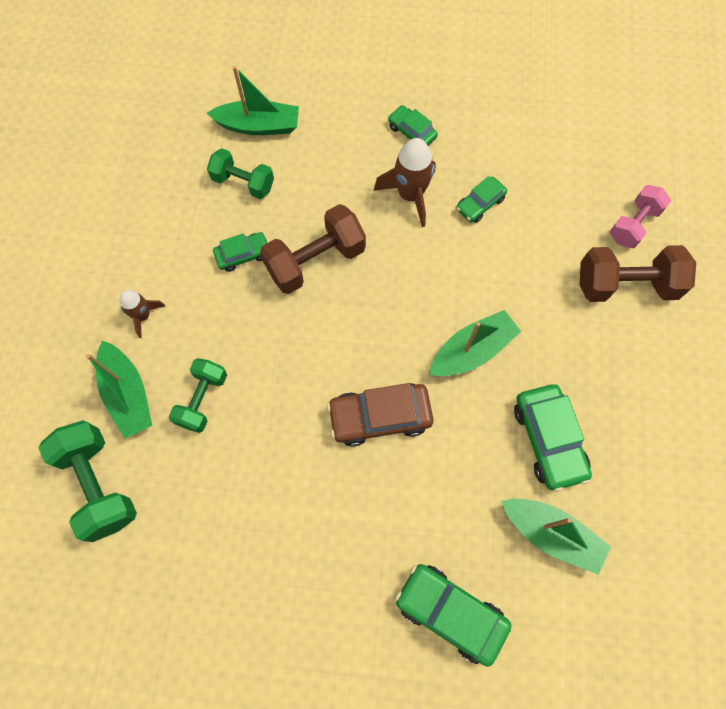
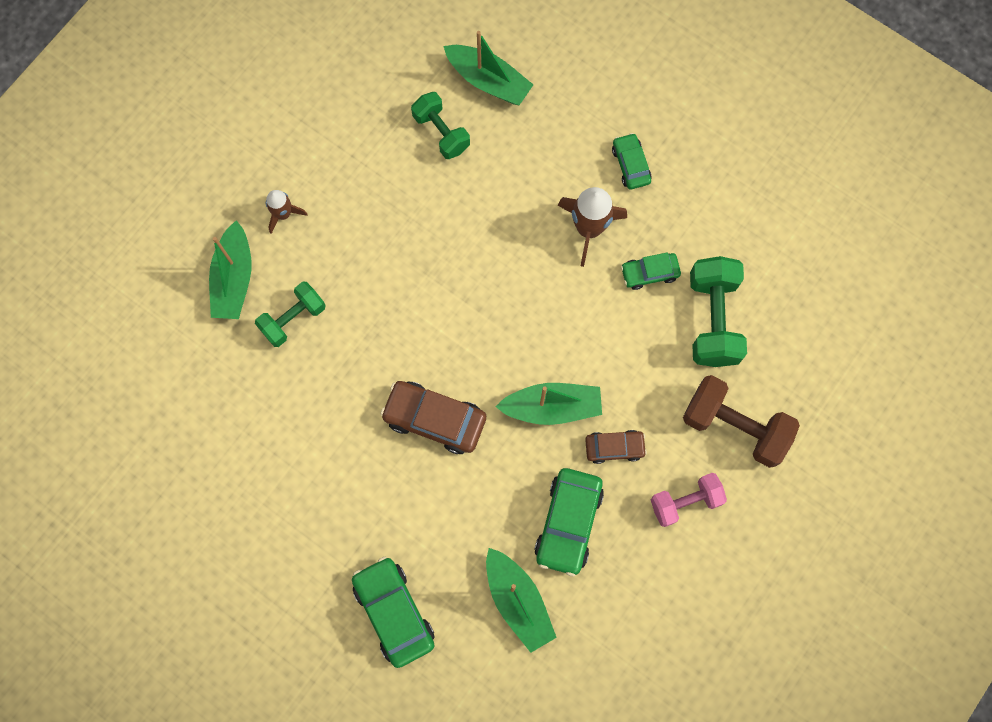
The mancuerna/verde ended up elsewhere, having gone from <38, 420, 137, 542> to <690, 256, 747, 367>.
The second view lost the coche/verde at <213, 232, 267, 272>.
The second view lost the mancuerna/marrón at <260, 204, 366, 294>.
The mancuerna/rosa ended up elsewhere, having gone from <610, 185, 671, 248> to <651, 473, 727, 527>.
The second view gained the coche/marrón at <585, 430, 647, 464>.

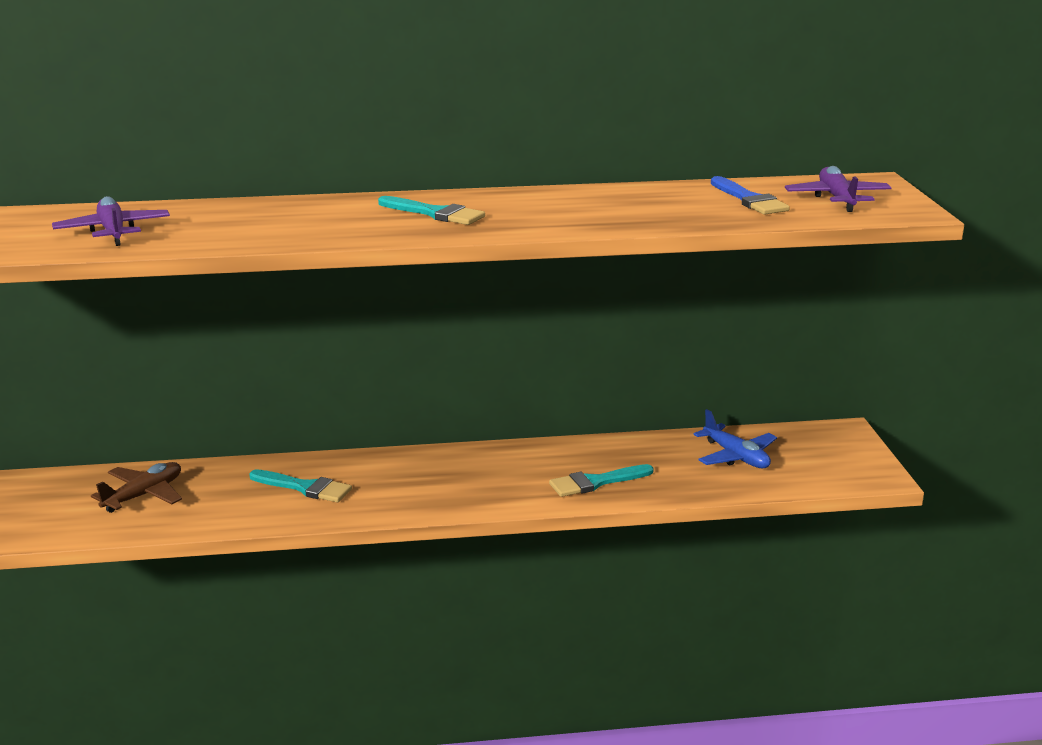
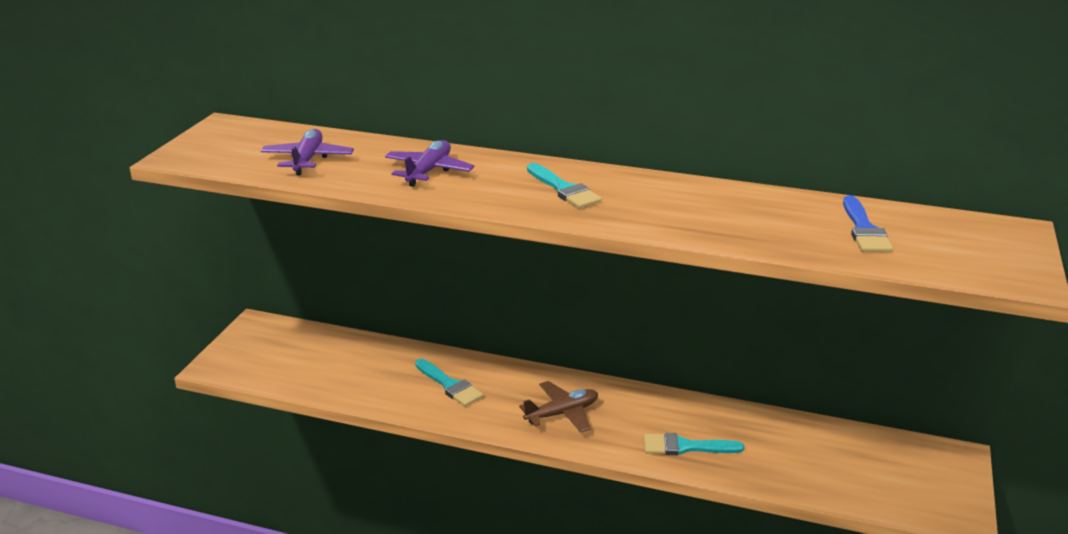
The avión/marrón ended up elsewhere, having gone from <91, 462, 182, 513> to <519, 381, 598, 432>.
The second view lost the avión/azul at <693, 409, 777, 468>.
The avión/morado ended up elsewhere, having gone from <785, 166, 891, 212> to <385, 140, 475, 187>.

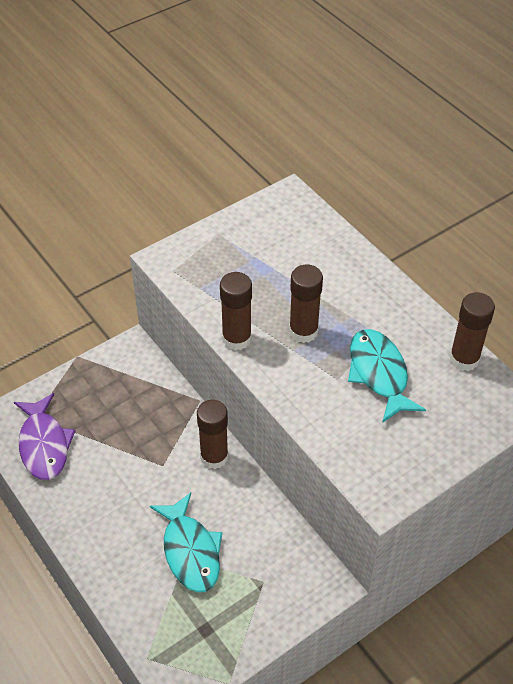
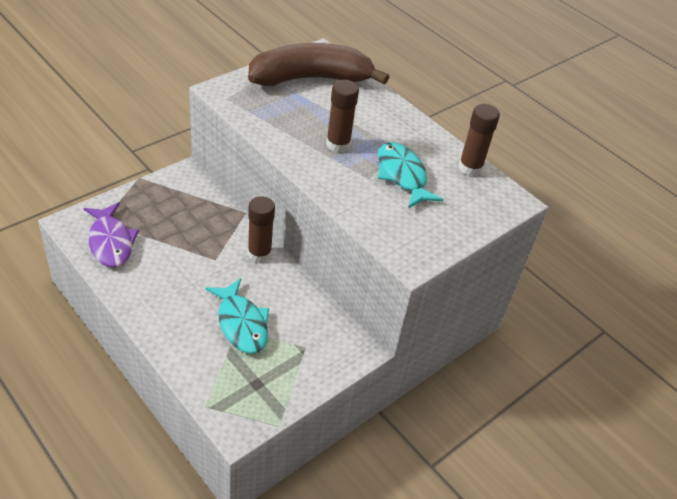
The second view lost the barra de pegamento/marrón at <220, 272, 252, 351>.
The second view gained the plátano/marrón at <248, 43, 389, 86>.

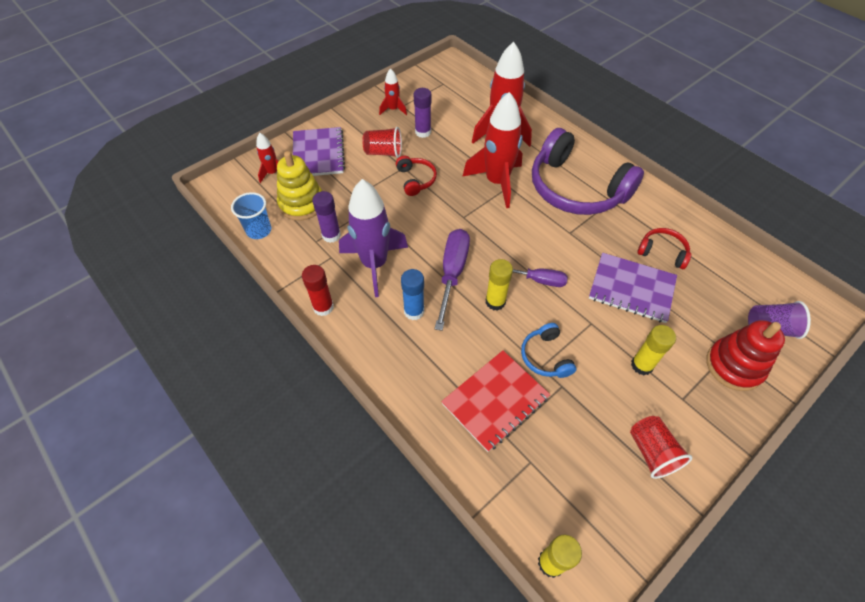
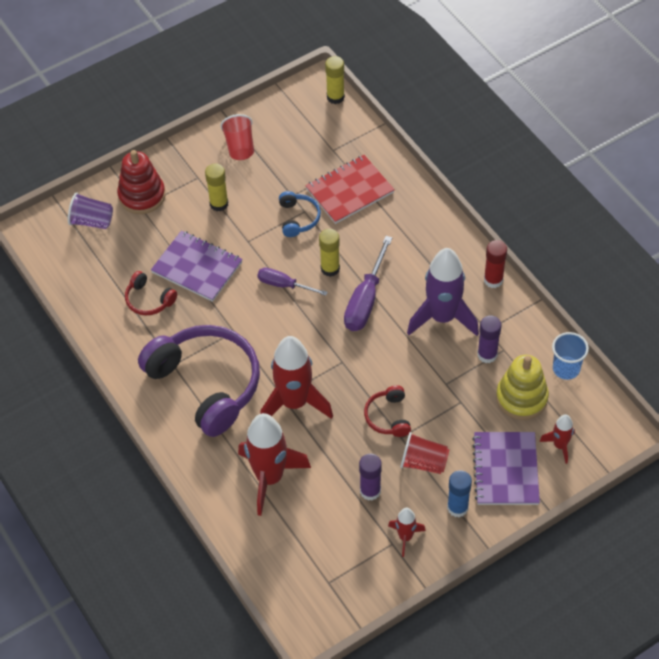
The barra de pegamento/azul ended up elsewhere, having gone from <401, 269, 424, 320> to <447, 470, 472, 517>.

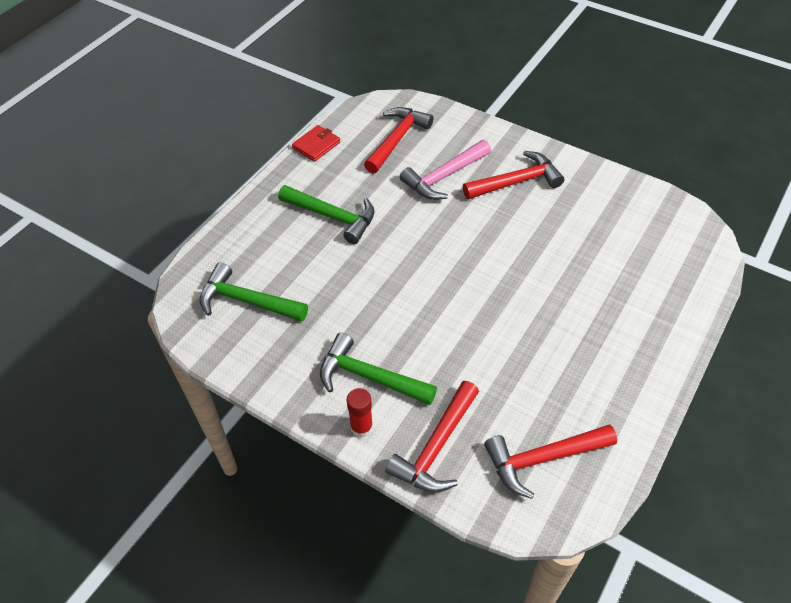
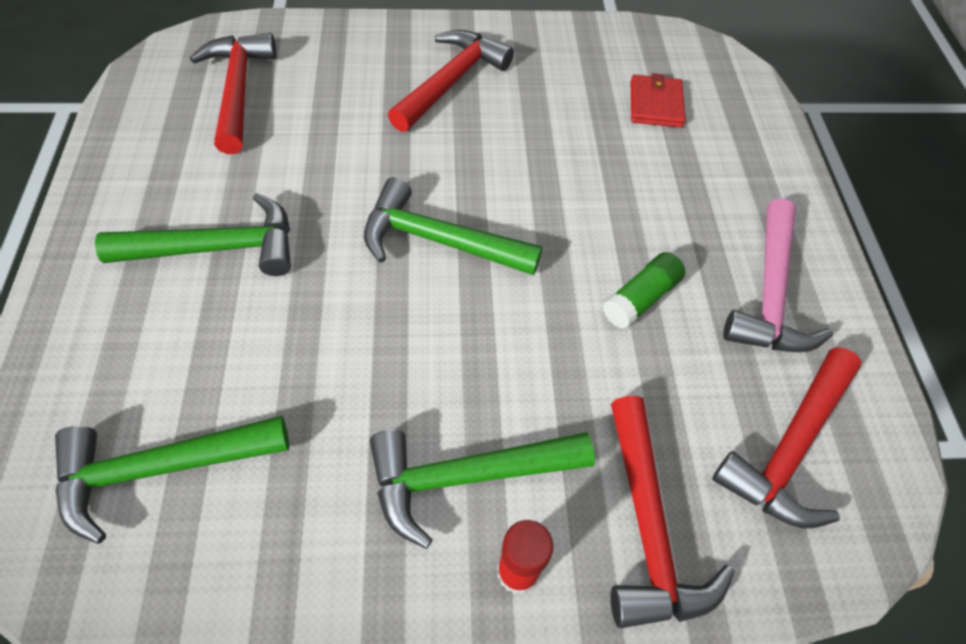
The cartera/rojo ended up elsewhere, having gone from <292, 125, 340, 162> to <630, 73, 685, 128>.
The martillo/rosa ended up elsewhere, having gone from <400, 140, 491, 200> to <723, 199, 833, 352>.
The second view gained the martillo/verde at <364, 177, 543, 275>.
The second view gained the barra de pegamento/verde at <602, 252, 685, 329>.

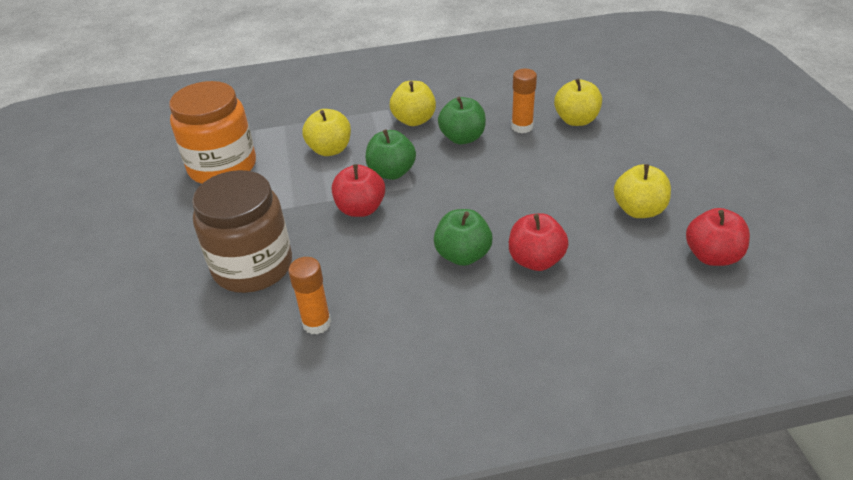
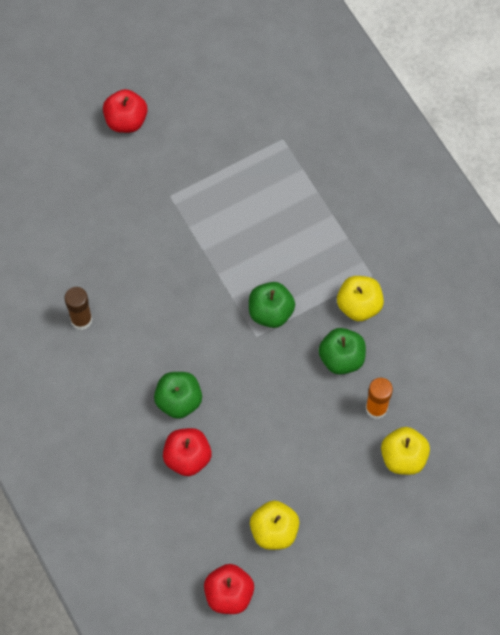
The second view lost the tarro/naranja at <169, 81, 256, 184>.
The second view lost the tarro/marrón at <192, 170, 292, 293>.
What was the barra de pegamento/naranja at <288, 257, 331, 335> turned into the barra de pegamento/marrón at <64, 287, 92, 330>.
The second view lost the manzana/amarillo at <302, 109, 351, 156>.
The manzana/rojo ended up elsewhere, having gone from <332, 164, 385, 217> to <103, 89, 148, 133>.

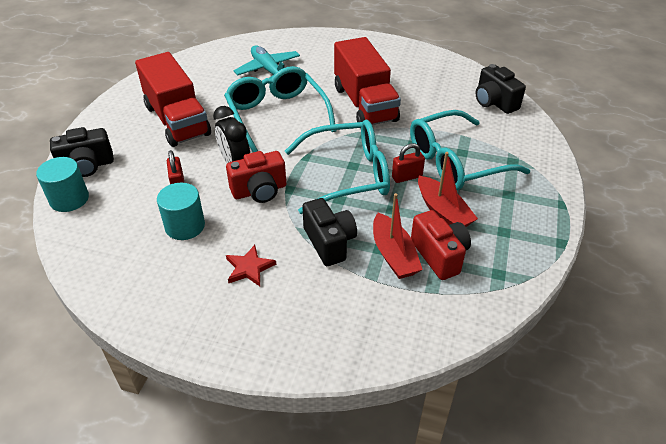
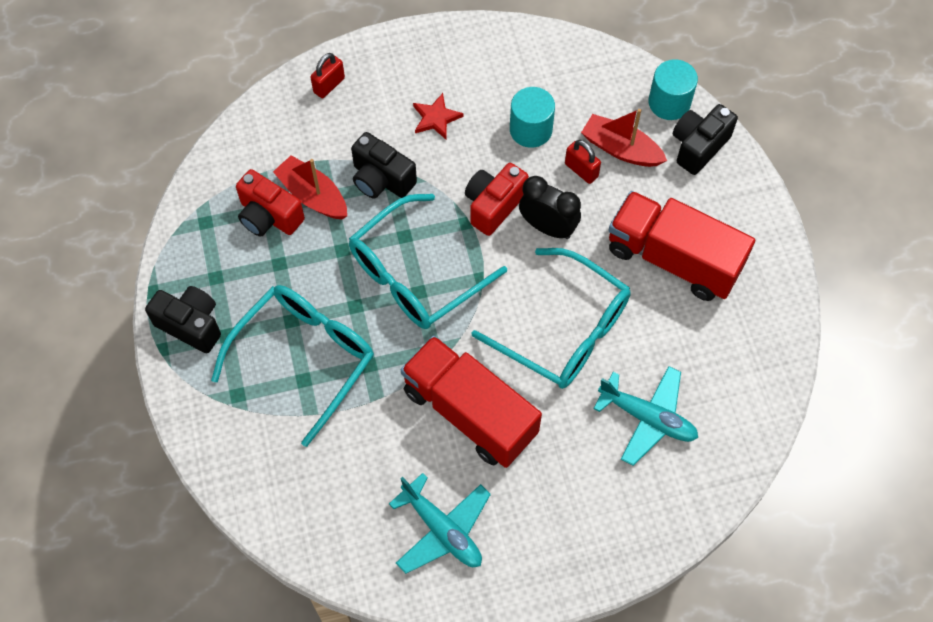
The candado/rojo ended up elsewhere, having gone from <392, 143, 425, 183> to <310, 53, 345, 98>.
The barco/rojo ended up elsewhere, having gone from <418, 152, 478, 227> to <581, 109, 667, 167>.
The cámara/negro ended up elsewhere, having gone from <475, 64, 526, 114> to <145, 286, 221, 354>.
The second view gained the avión/turquesa at <389, 473, 491, 574>.

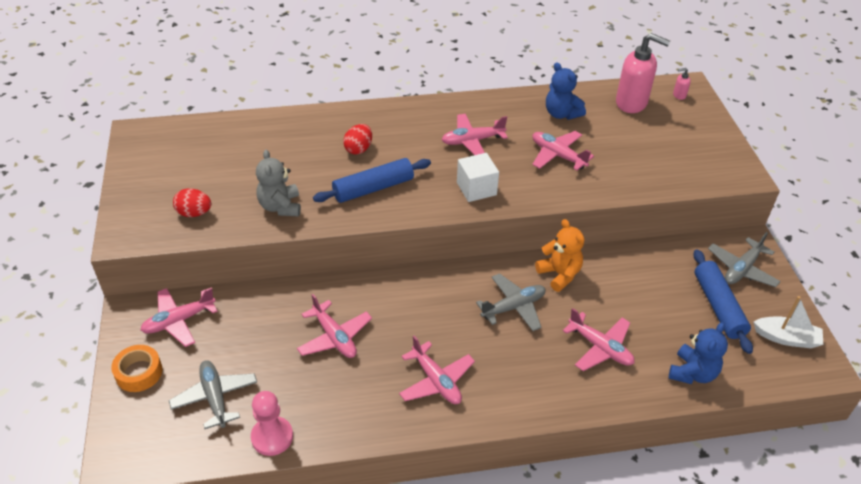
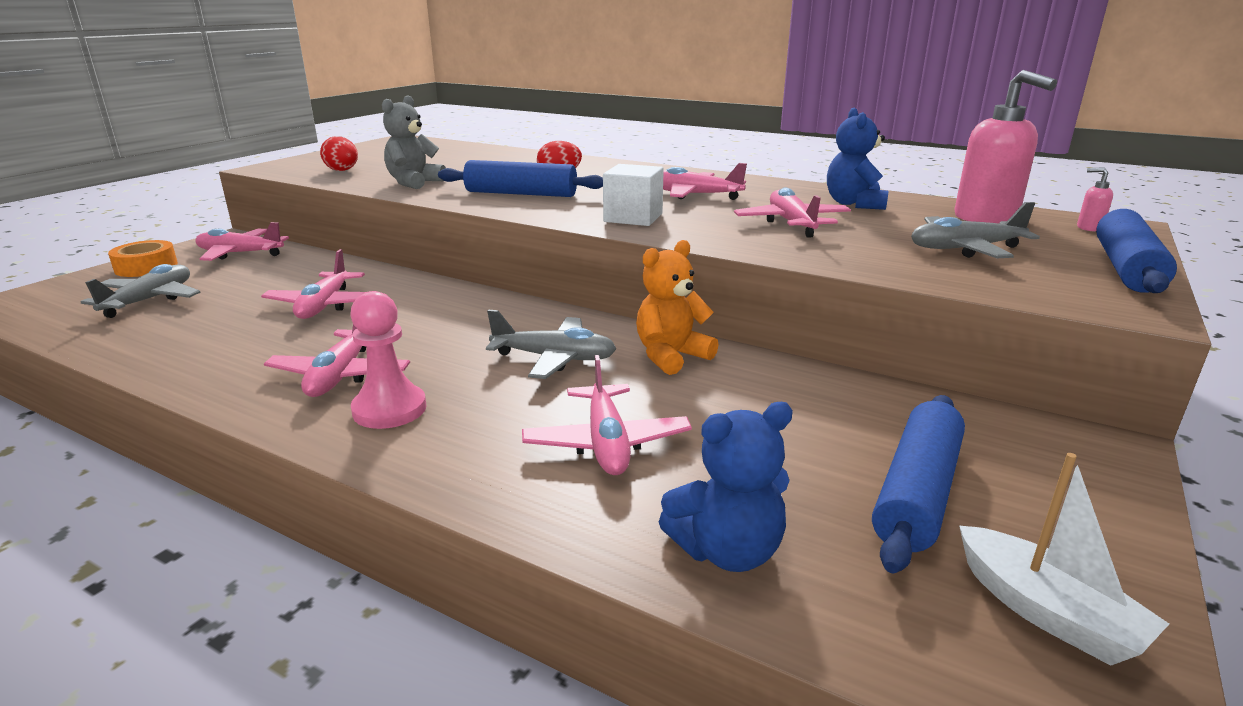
The peón/rosa ended up elsewhere, having gone from <251, 391, 293, 456> to <350, 291, 427, 429>.
The osito/naranja at <535, 219, 584, 292> ended up facing another way, 135 degrees counterclockwise from before.
The avión/gris ended up elsewhere, having gone from <708, 232, 781, 287> to <911, 202, 1040, 258>.
The second view gained the rodillo/azul at <1096, 209, 1177, 293>.

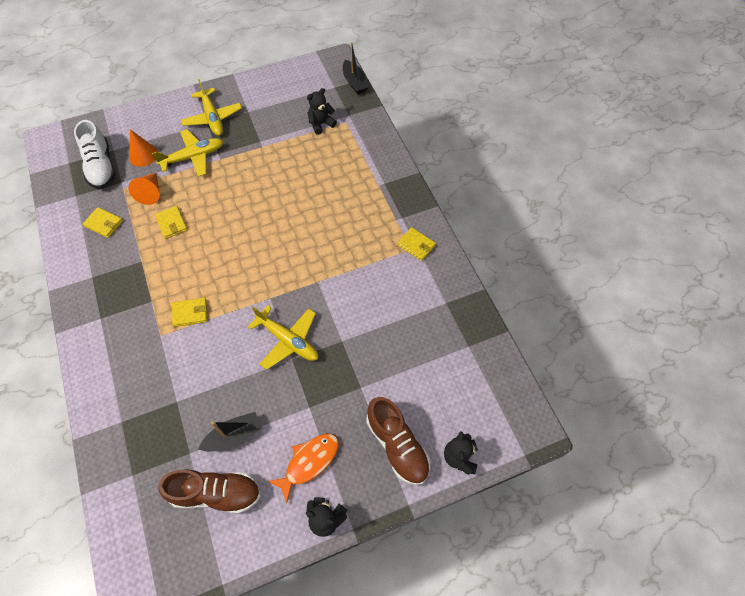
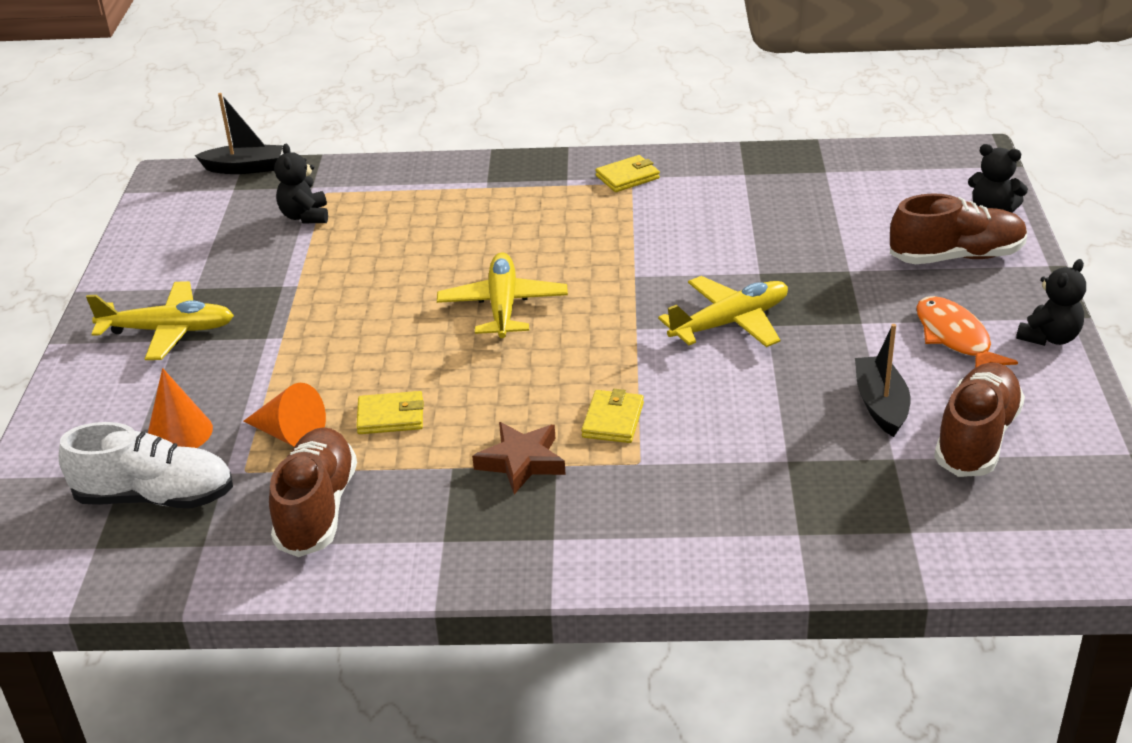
Where the cartera/amarillo stood at <83, 207, 123, 238>, the zapato/marrón came to stand at <269, 427, 357, 557>.
The avión/amarillo ended up elsewhere, having gone from <152, 129, 223, 177> to <437, 252, 568, 338>.
The second view gained the estrella/marrón at <472, 422, 566, 494>.

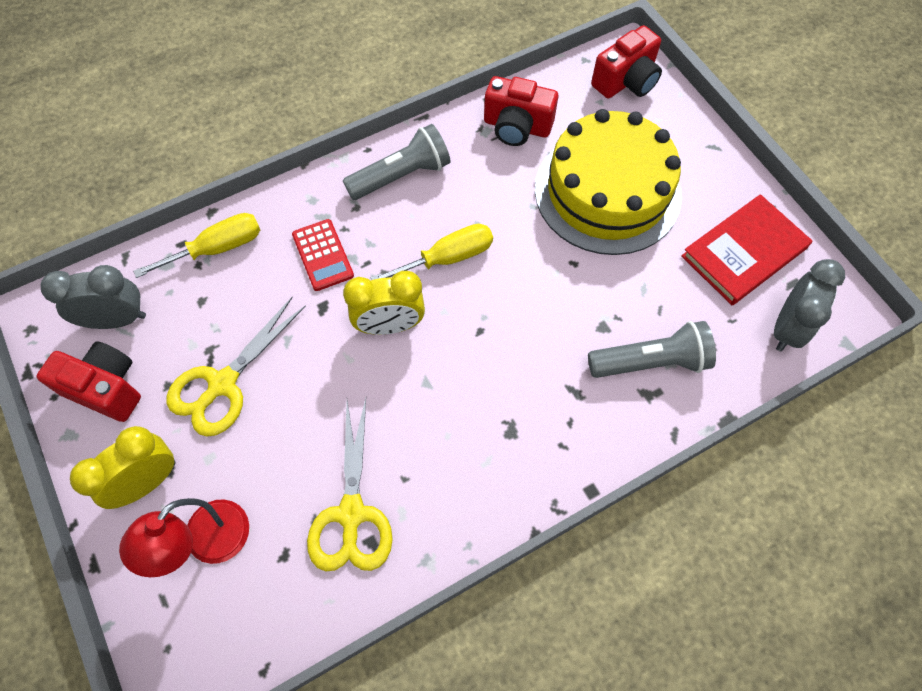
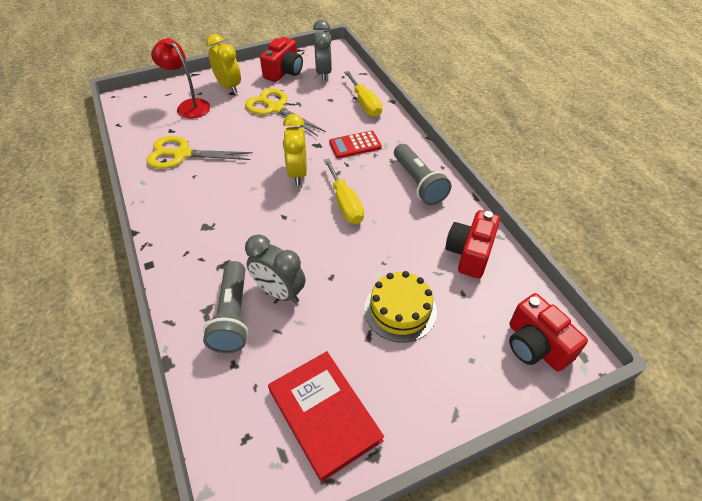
The size of the tarta/amarillo at <535, 109, 682, 255> changed by a factor of 0.55.
The despertador/gris ended up elsewhere, having gone from <774, 259, 845, 352> to <245, 234, 305, 303>.

